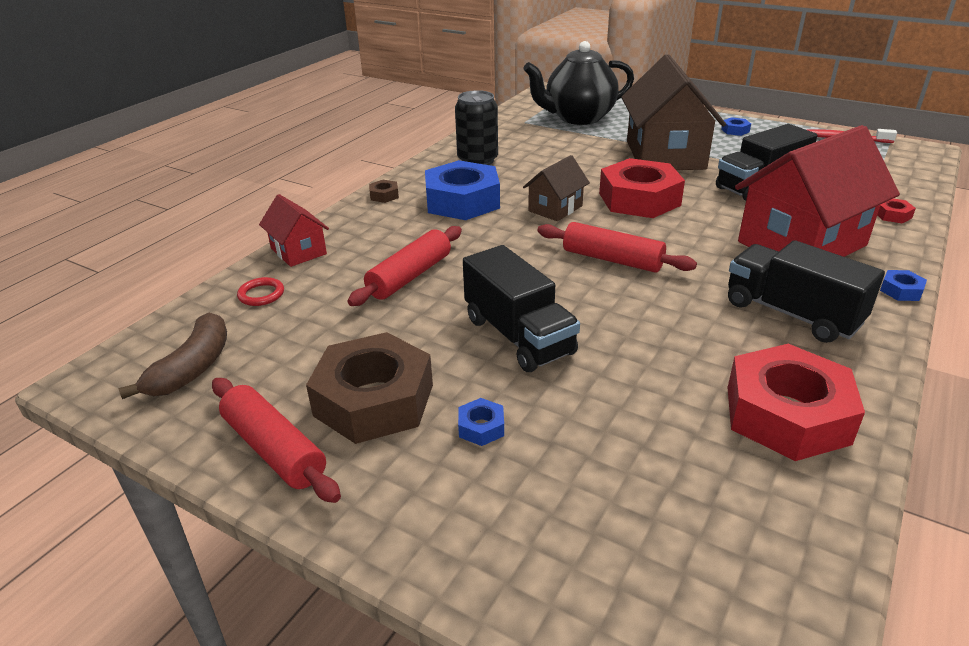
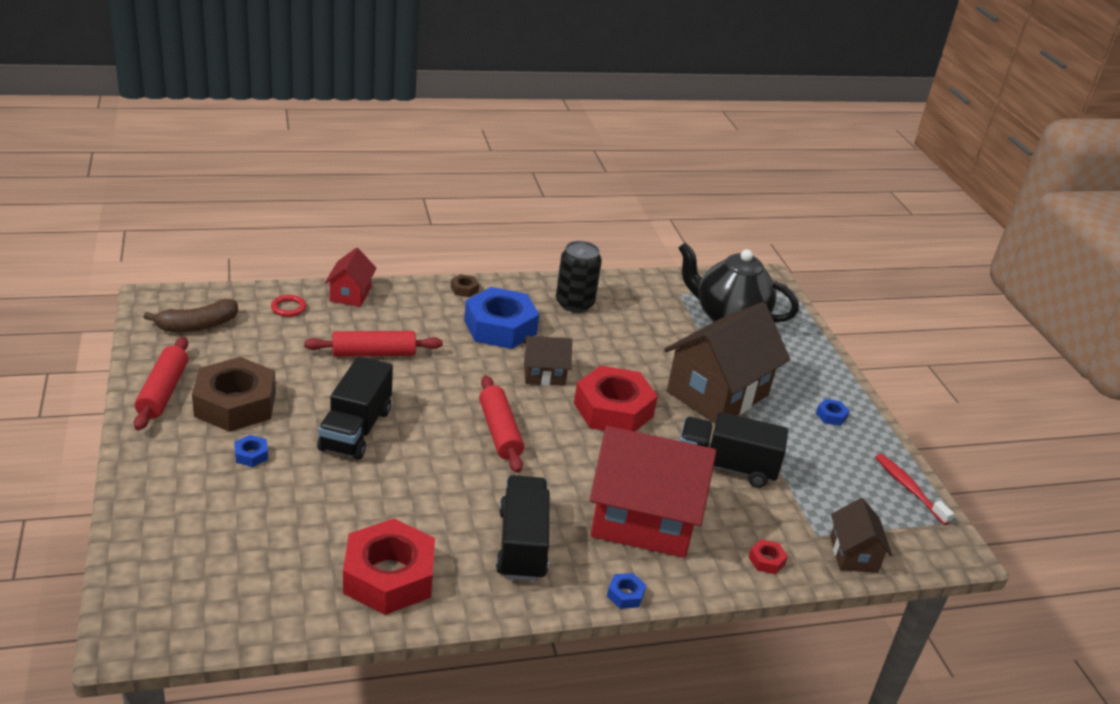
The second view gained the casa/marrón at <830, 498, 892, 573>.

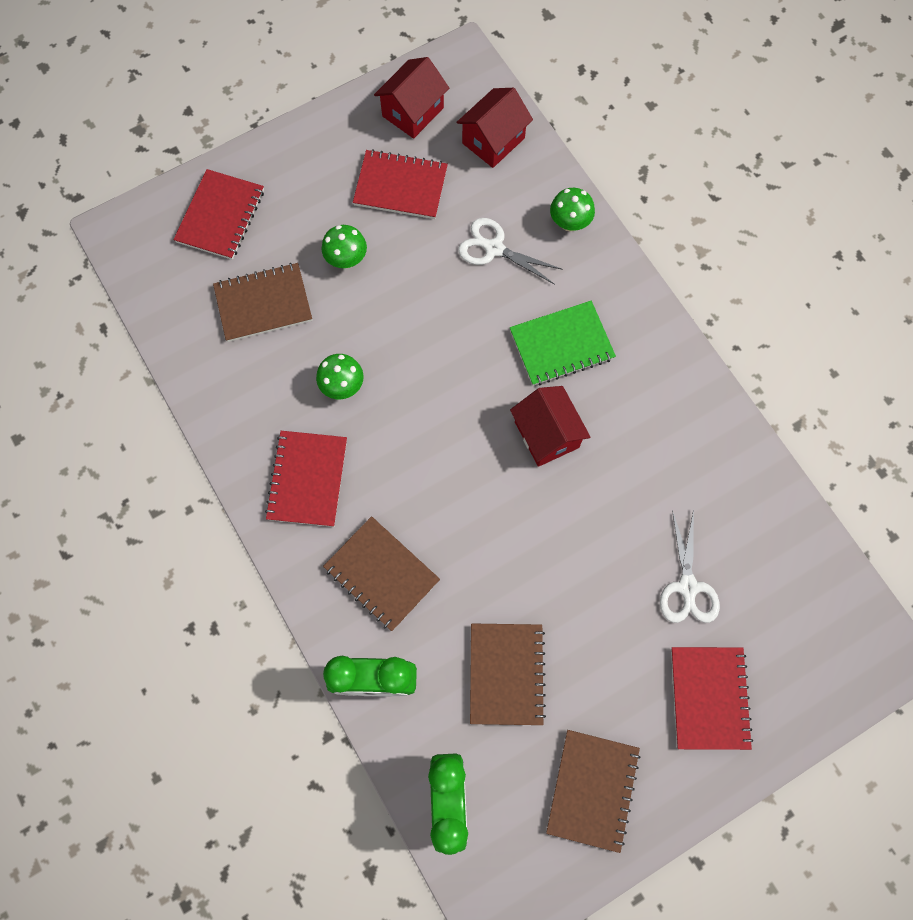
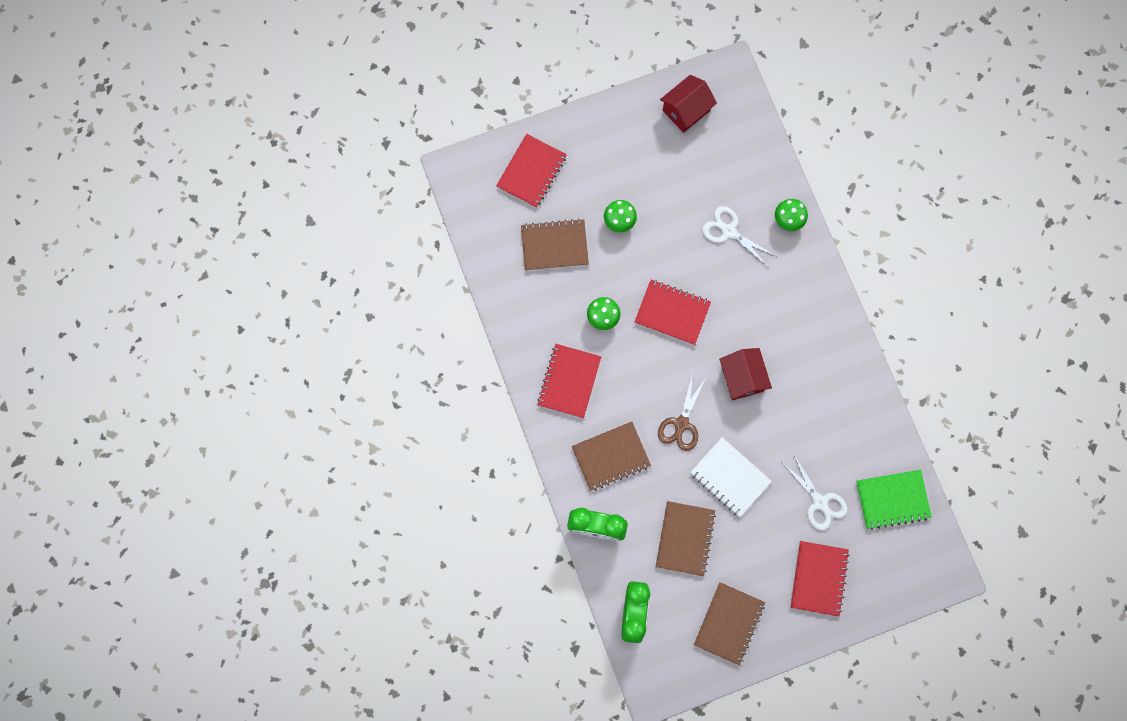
The cuaderno/marrón at <323, 516, 440, 631> ended up facing another way, 75 degrees counterclockwise from before.
The cuaderno/rojo ended up elsewhere, having gone from <353, 149, 448, 219> to <635, 280, 711, 345>.
The second view lost the casa/rojo at <457, 88, 533, 168>.
The cuaderno/verde ended up elsewhere, having gone from <510, 301, 616, 386> to <856, 470, 932, 530>.
The tijeras/blanco at <660, 509, 720, 623> ended up facing another way, 45 degrees counterclockwise from before.
The second view gained the tijeras/marrón at <658, 372, 706, 451>.
The second view gained the cuaderno/blanco at <690, 437, 772, 517>.

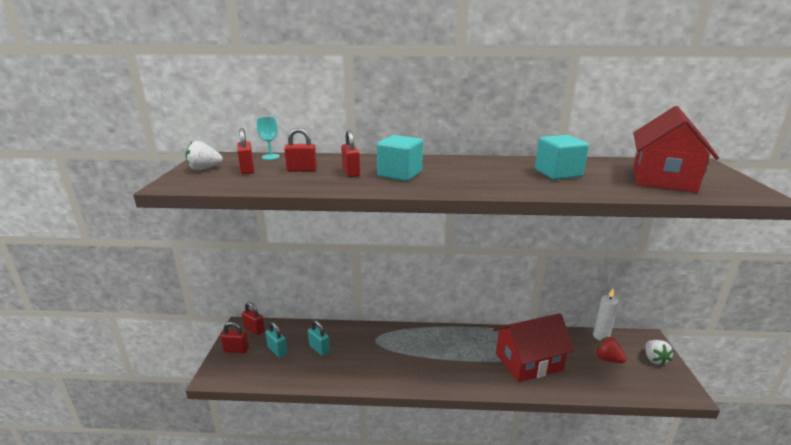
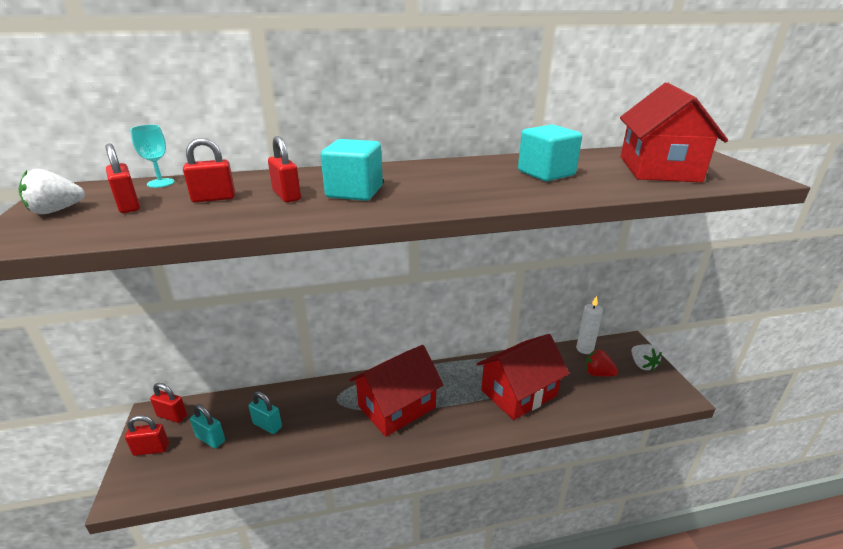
The second view gained the casa/rojo at <350, 345, 443, 437>.

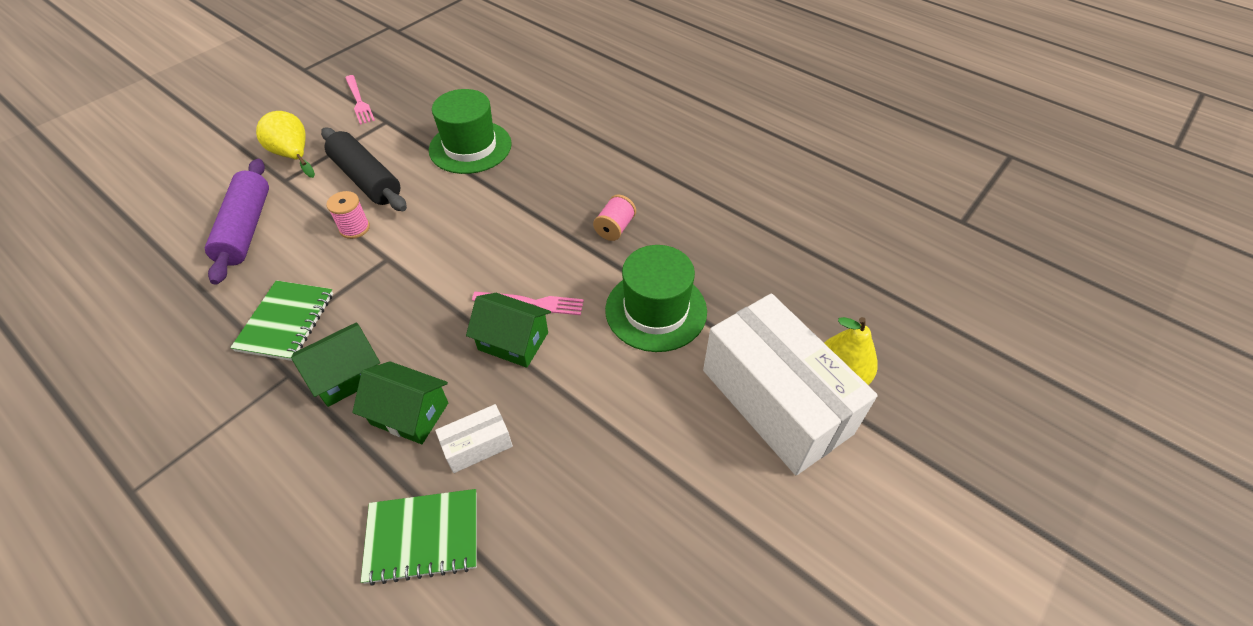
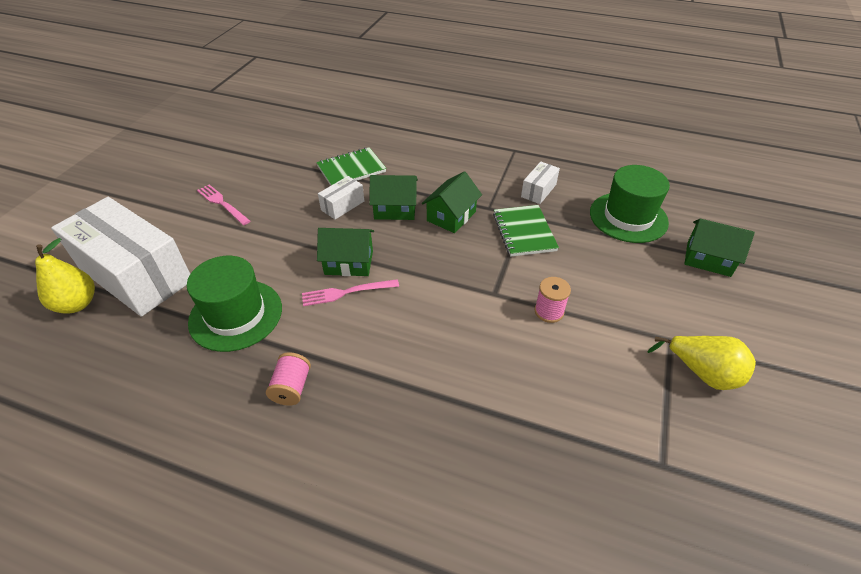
The second view lost the rodillo/morado at <205, 159, 269, 285>.
The second view lost the rodillo/negro at <321, 128, 407, 211>.
The tenedor/rosa ended up elsewhere, having gone from <345, 75, 375, 125> to <197, 185, 250, 225>.
The sombrero/verde ended up elsewhere, having gone from <429, 89, 512, 174> to <590, 165, 670, 243>.
The second view gained the caja/blanco at <521, 162, 560, 204>.
The second view gained the casa/verde at <684, 219, 755, 277>.

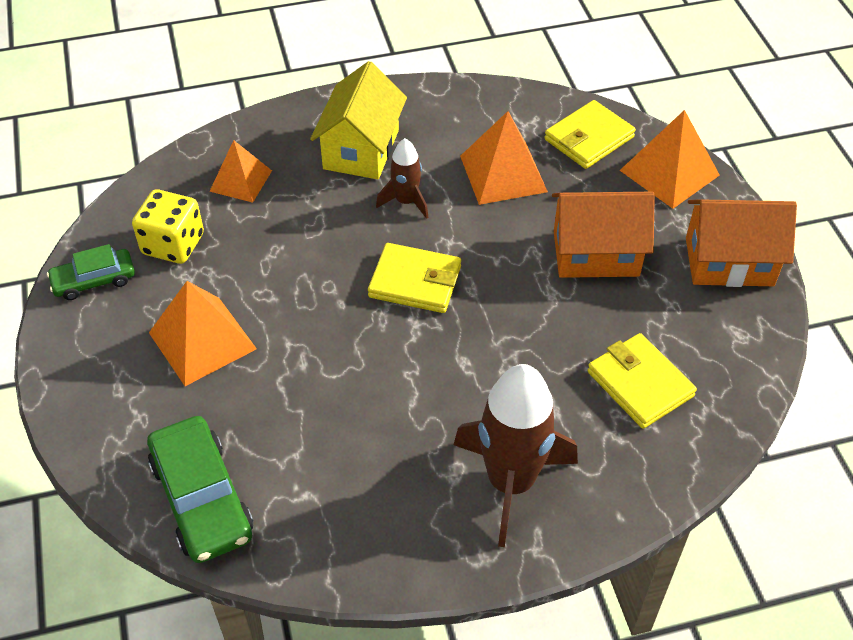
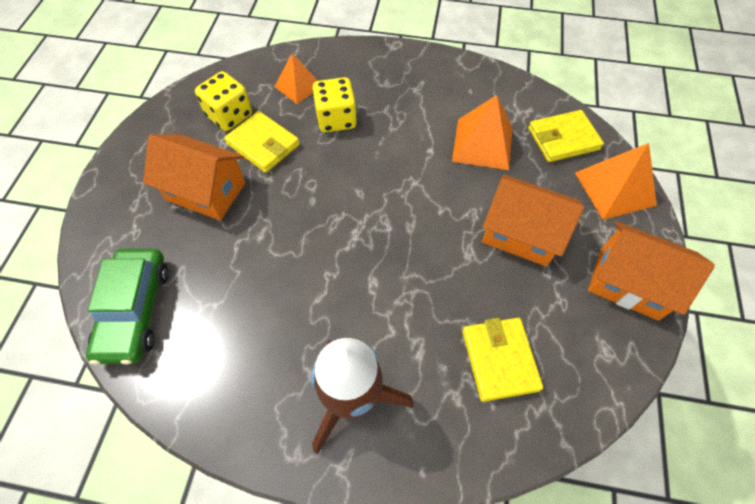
The second view lost the coche/verde at <47, 244, 135, 300>.
Where the pirámide/naranja stood at <149, 281, 257, 386>, the casa/naranja came to stand at <143, 135, 245, 220>.
The second view lost the casa/amarillo at <310, 61, 407, 179>.
The cartera/amarillo ended up elsewhere, having gone from <368, 243, 461, 313> to <224, 111, 300, 173>.
The second view lost the cohete/marrón at <376, 138, 429, 219>.
The second view gained the dado/amarillo at <312, 77, 357, 133>.

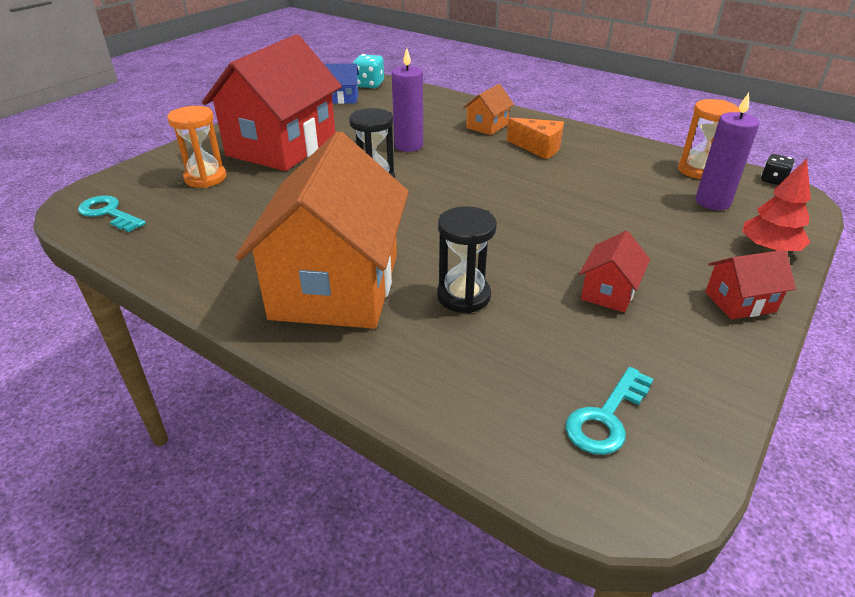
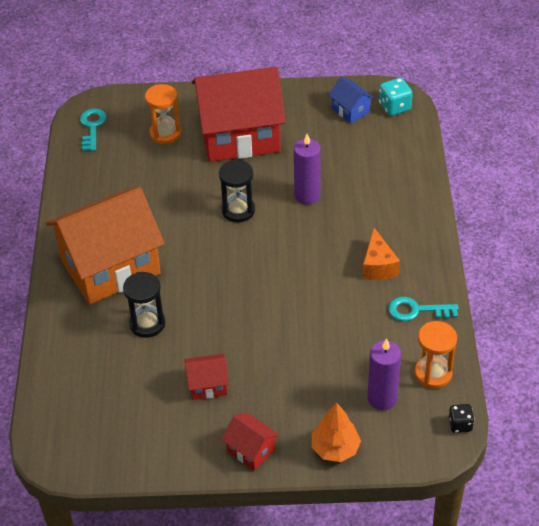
The second view lost the casa/naranja at <463, 84, 514, 135>.
The llave/turquesa ended up elsewhere, having gone from <565, 367, 654, 455> to <388, 297, 459, 321>.
What was the árbol/rojo at <742, 159, 811, 252> turned into the árbol/naranja at <312, 402, 361, 462>.

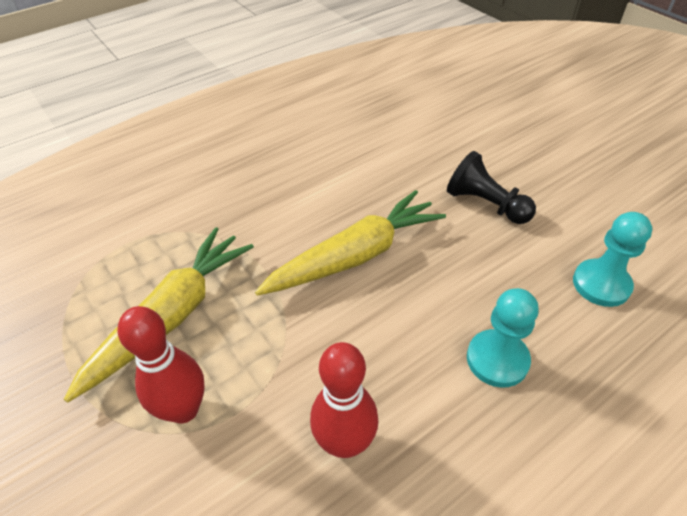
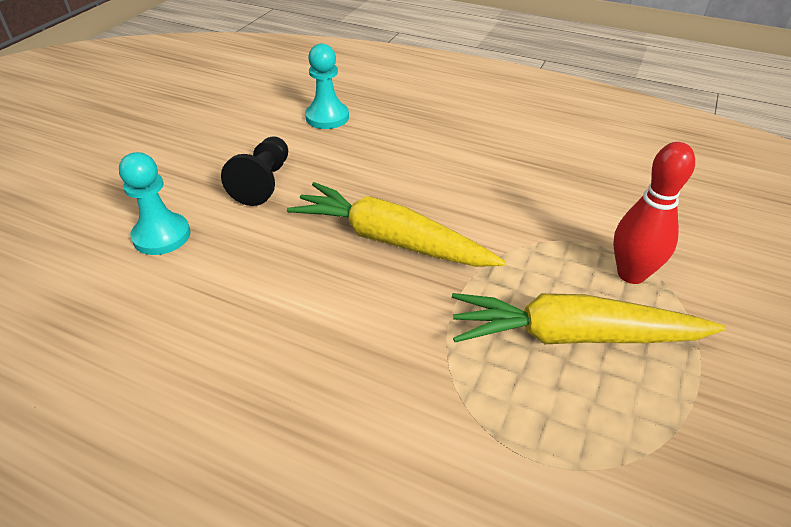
The second view lost the bolo/rojo at <310, 342, 378, 458>.
The peón/turquesa ended up elsewhere, having gone from <467, 288, 539, 388> to <119, 152, 191, 255>.

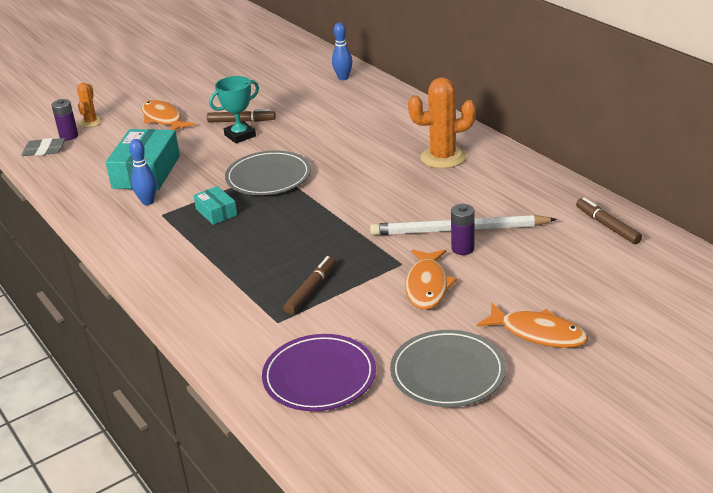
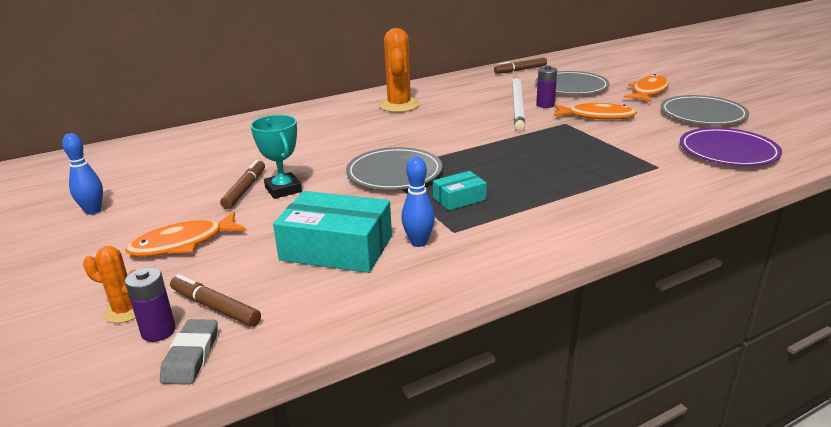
The rotulador/marrón ended up elsewhere, having gone from <283, 256, 336, 315> to <170, 274, 261, 327>.
The bolo/azul ended up elsewhere, having gone from <332, 23, 352, 80> to <62, 133, 103, 215>.
The second view gained the plato/gris at <535, 71, 610, 95>.

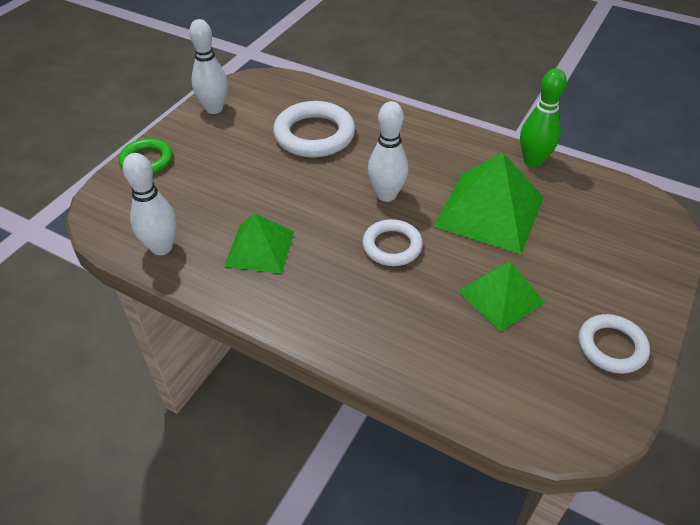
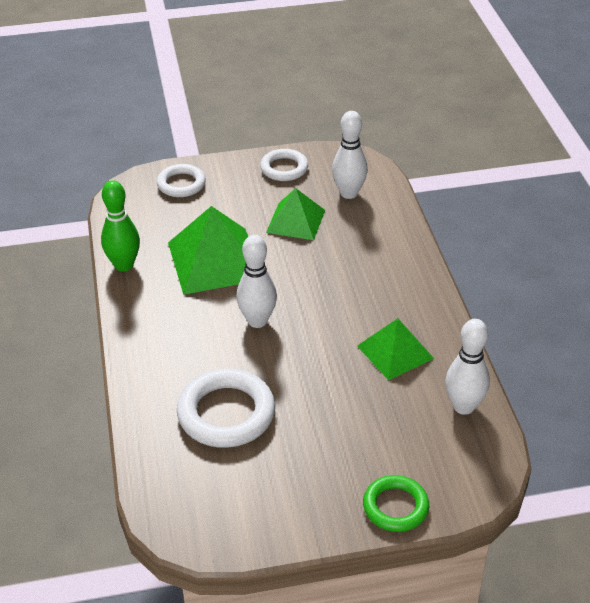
The bolo/blanco ended up elsewhere, having gone from <189, 19, 228, 114> to <332, 111, 368, 199>.
The anillo/blanco ended up elsewhere, having gone from <362, 219, 423, 266> to <157, 164, 206, 197>.

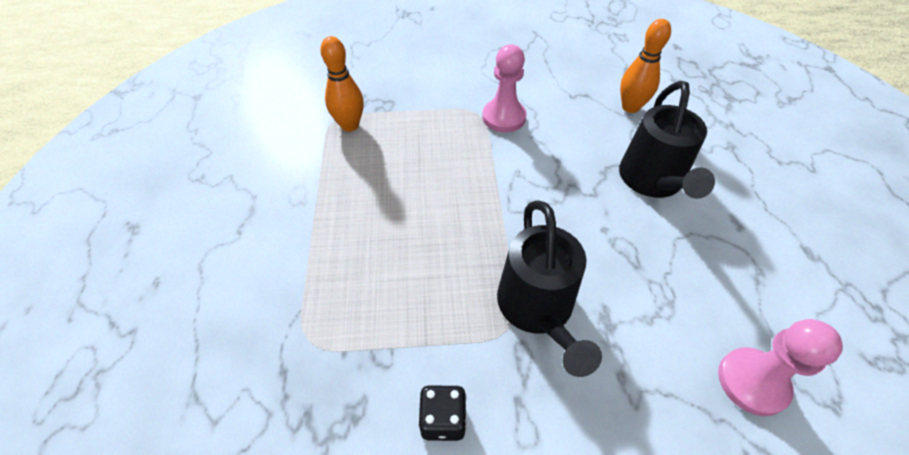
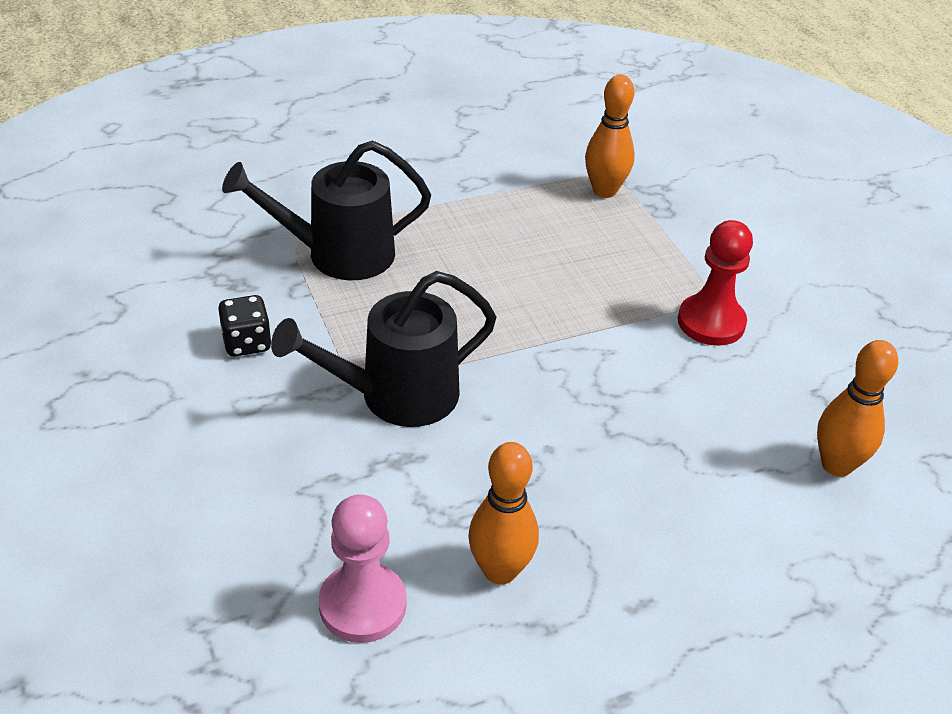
What was the peón/rosa at <482, 45, 526, 133> turned into the peón/rojo at <678, 220, 753, 346>.
The regadera/negro ended up elsewhere, having gone from <619, 81, 715, 199> to <222, 141, 431, 280>.
The second view gained the bolo/naranja at <468, 442, 539, 585>.

